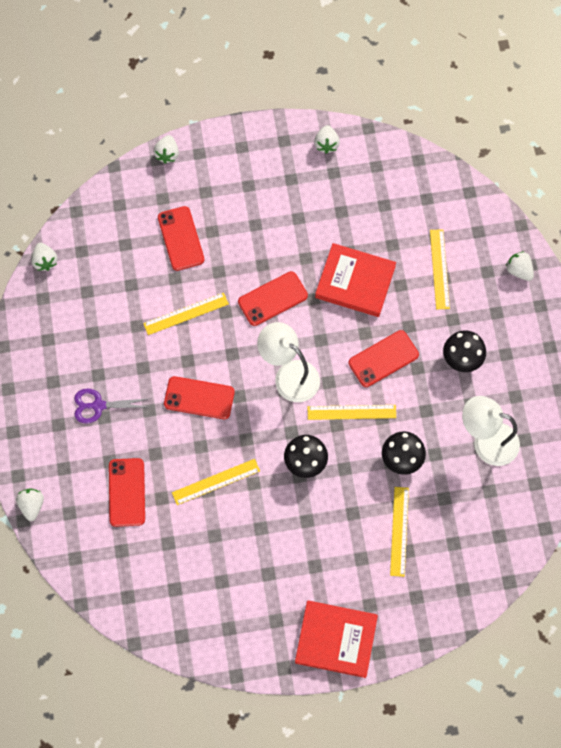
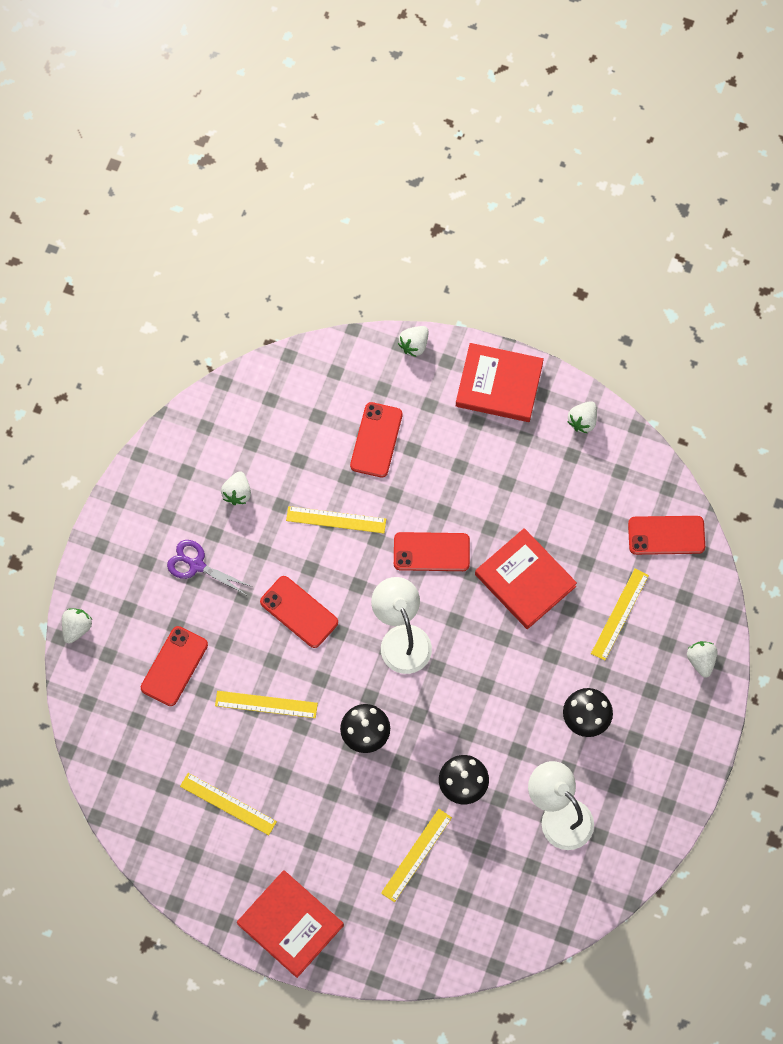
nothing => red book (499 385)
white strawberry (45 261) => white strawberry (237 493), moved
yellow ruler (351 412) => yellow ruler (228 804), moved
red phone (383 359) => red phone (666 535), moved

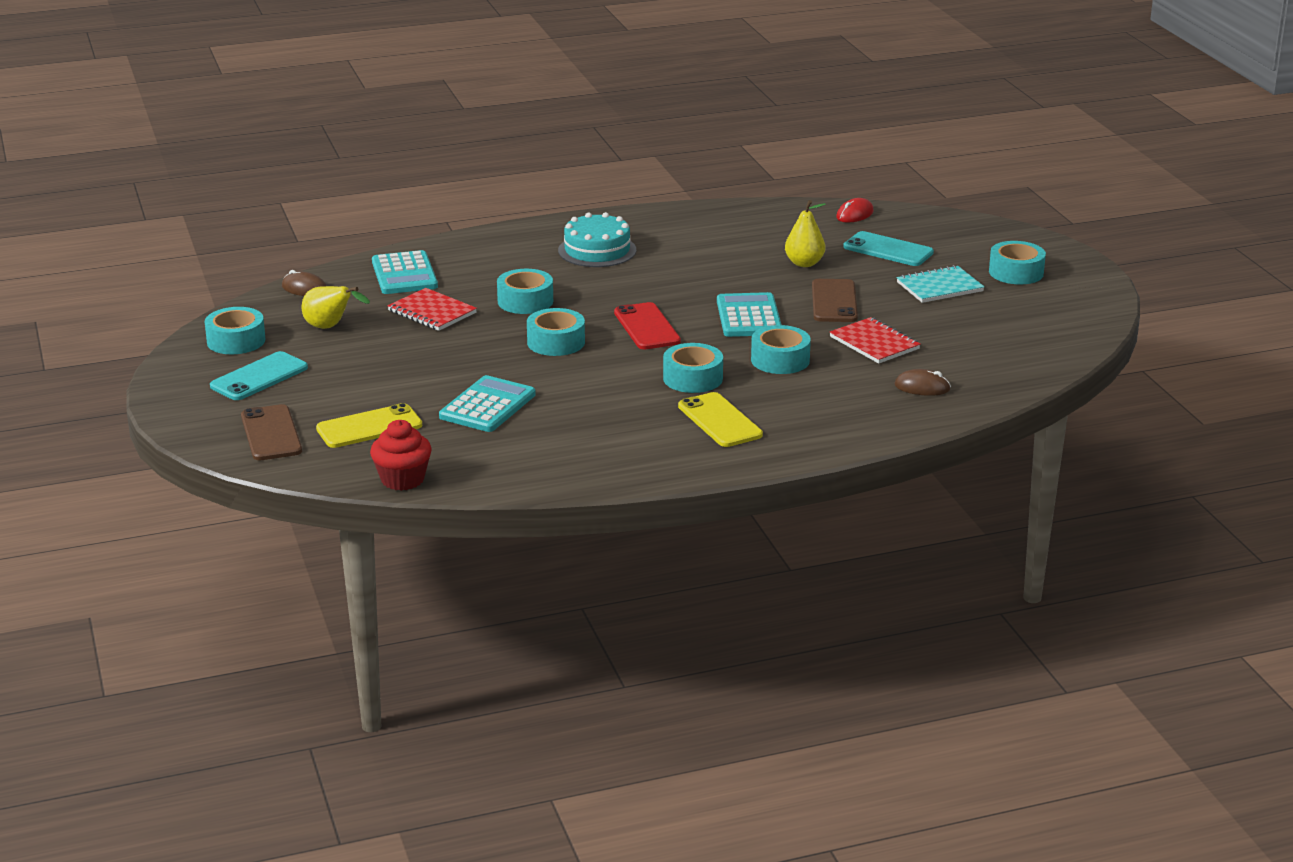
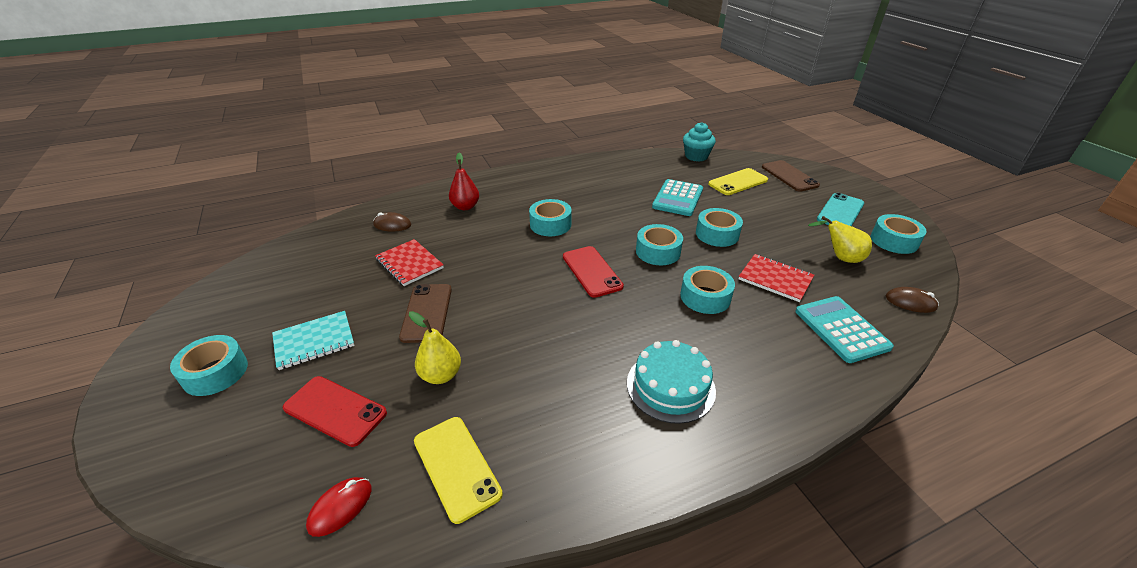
turquoise calculator (749 317) => nothing
nothing => red pear (465 207)
yellow phone (719 421) => yellow phone (456 467), moved
turquoise tape (780 360) => turquoise tape (717 234), moved
red cupcake (402 479) => turquoise cupcake (696 156)
turquoise phone (888 250) => red phone (335 410)

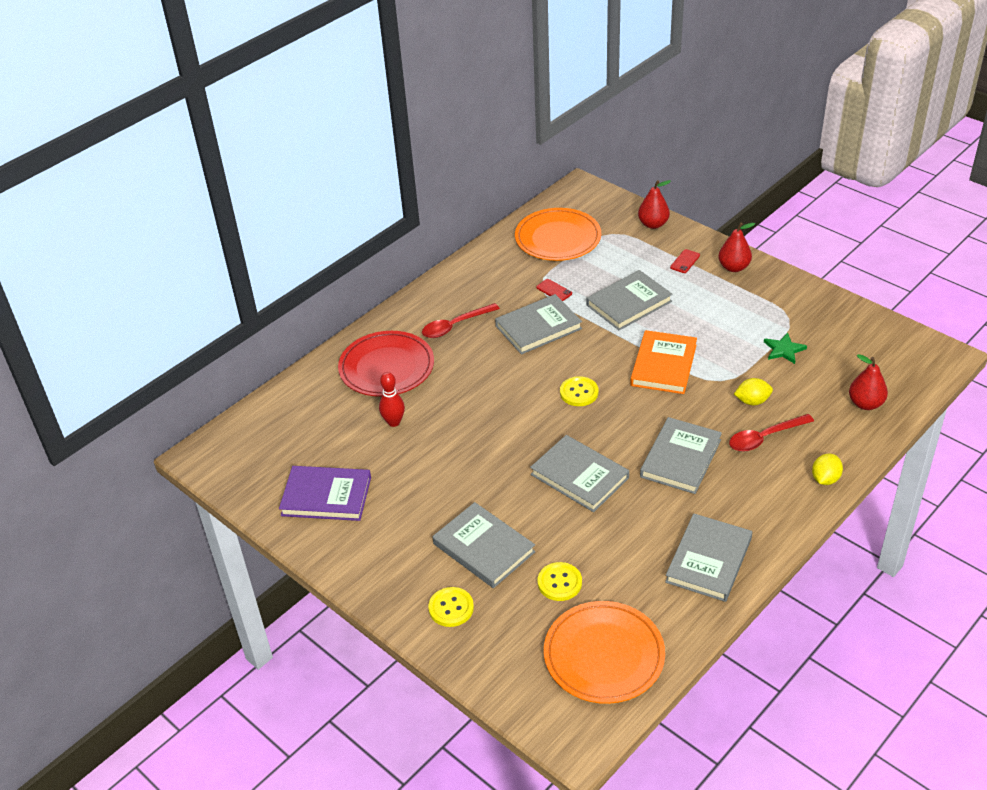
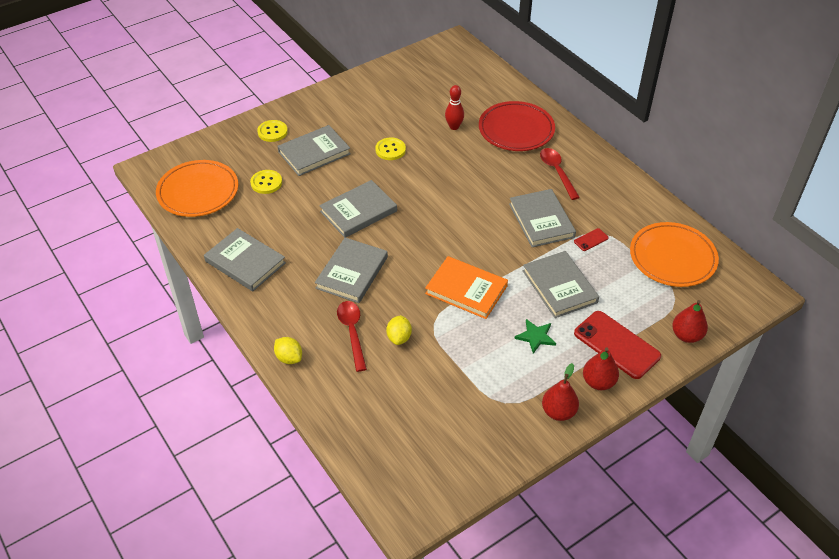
purple book (326 496) => nothing
yellow button (579 392) => yellow button (390 150), moved
green star (784 350) => green star (536 337), moved
red pear (865 404) => red pear (558 412), moved
grey book (680 458) => grey book (352 272), 75 degrees clockwise
red phone (685 261) => red phone (616 345), x2.25

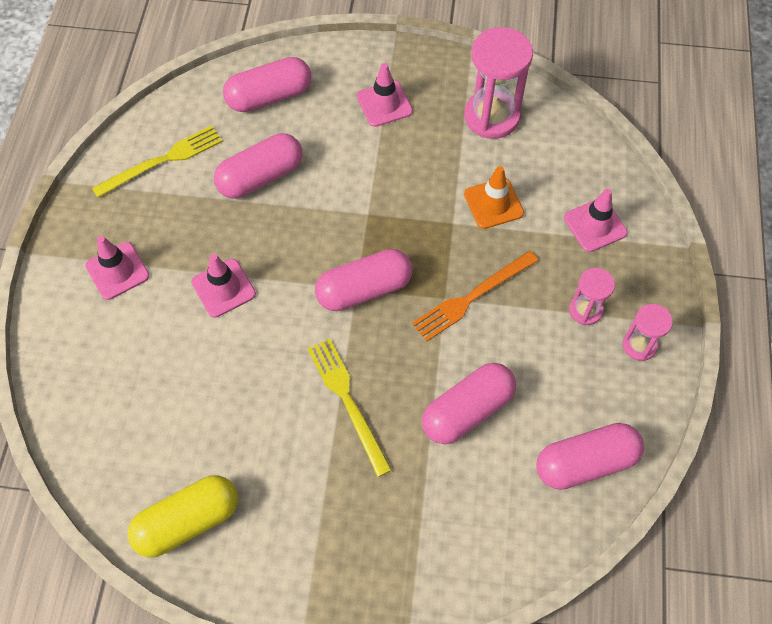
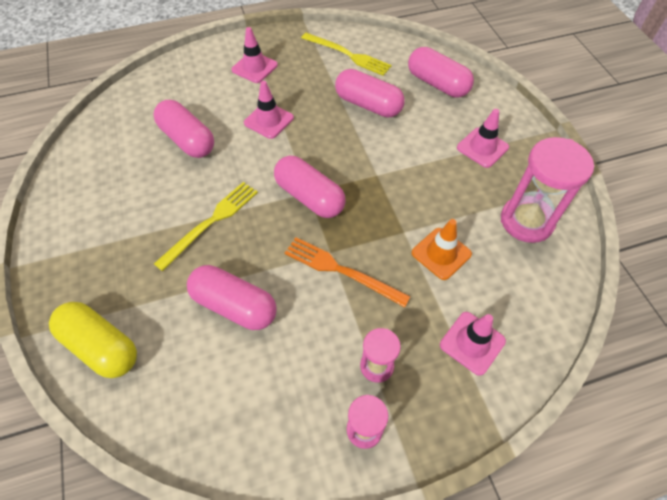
yellow capsule (188 521) => yellow capsule (101 346), moved
pink capsule (585 463) => pink capsule (187 140), moved

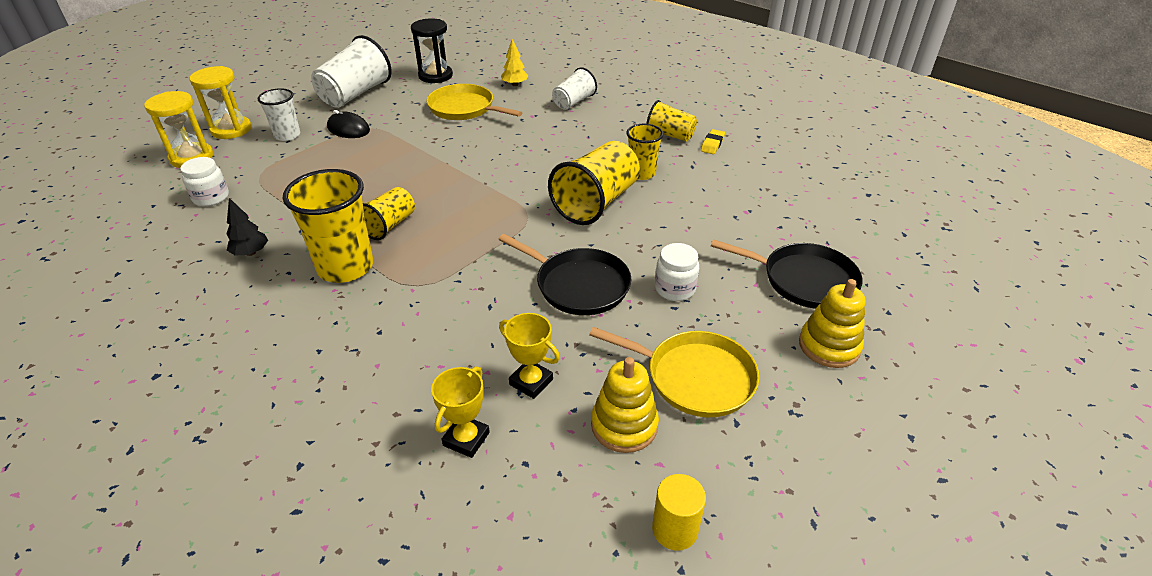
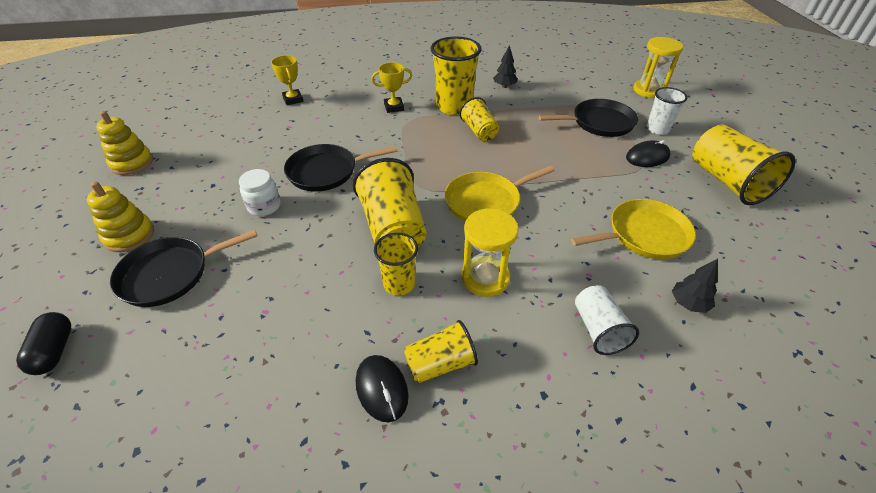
white jar (211 198) => nothing
black hourglass (435 76) => nothing
yellow cylinder (675 529) => nothing
nothing => black capsule (54 351)
nothing => black pan (599 123)
yellow hourglass (231 130) => yellow hourglass (485 278), moved
yellow trophy (531 382) => yellow trophy (394 107), moved
yellow pan (694 377) => yellow pan (486 201), moved
yellow stacking toy (624 425) => yellow stacking toy (132 163), moved
yellow eraser (712 144) => black mouse (382 389)
white cup (355 94) => yellow cup (727 182)
yellow tree (515 84) => black tree (688 303)

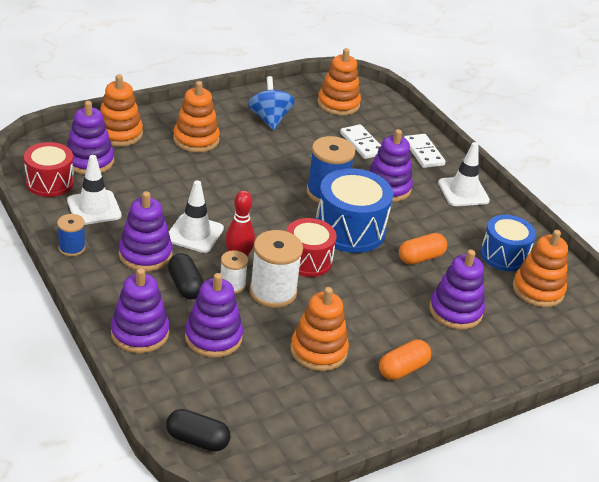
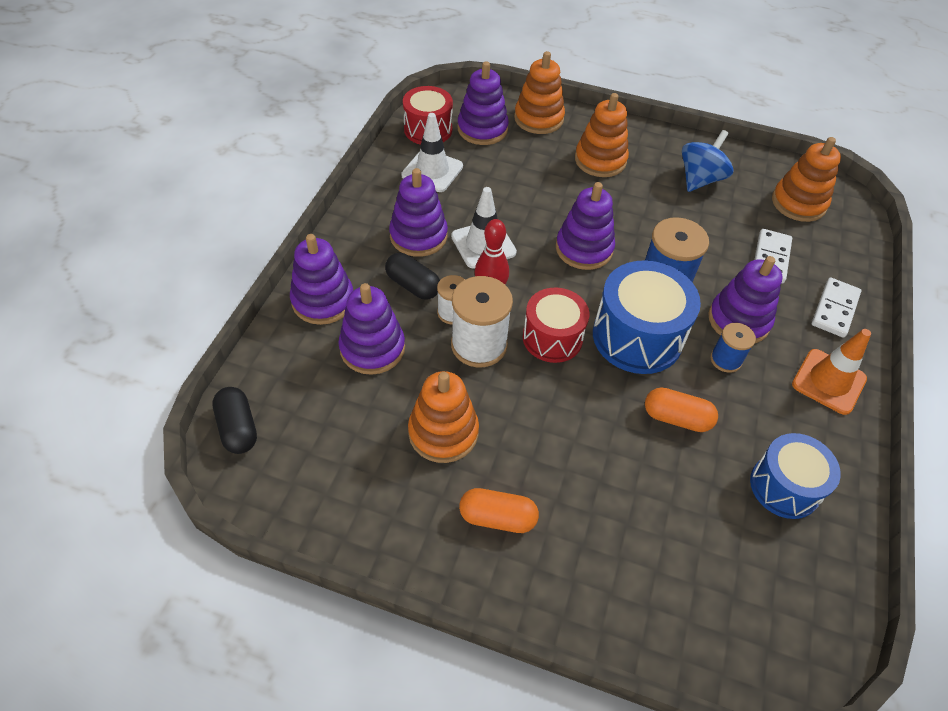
orange stacking toy (538 290) => nothing
blue spool (72 248) => blue spool (726 360), moved
purple stacking toy (455 311) => purple stacking toy (584 249), moved
white traffic cone (463 192) => orange traffic cone (828 381)
black capsule (185 285) => black capsule (413 285), 75 degrees counterclockwise

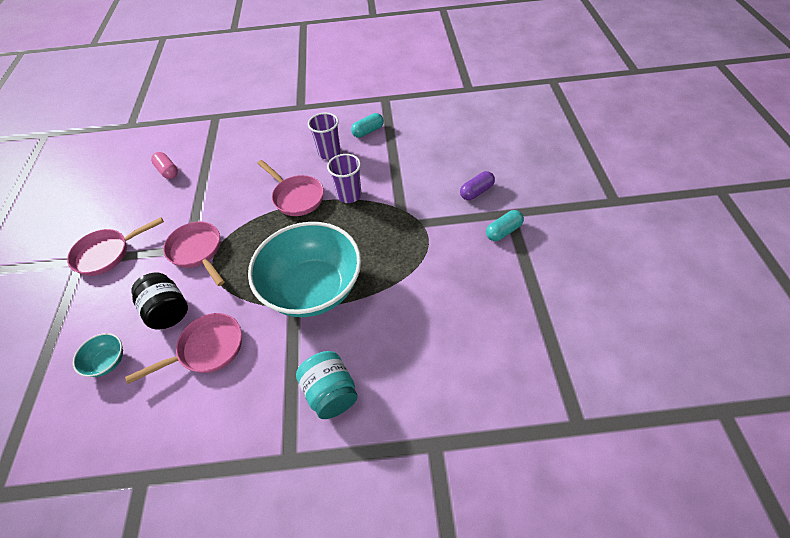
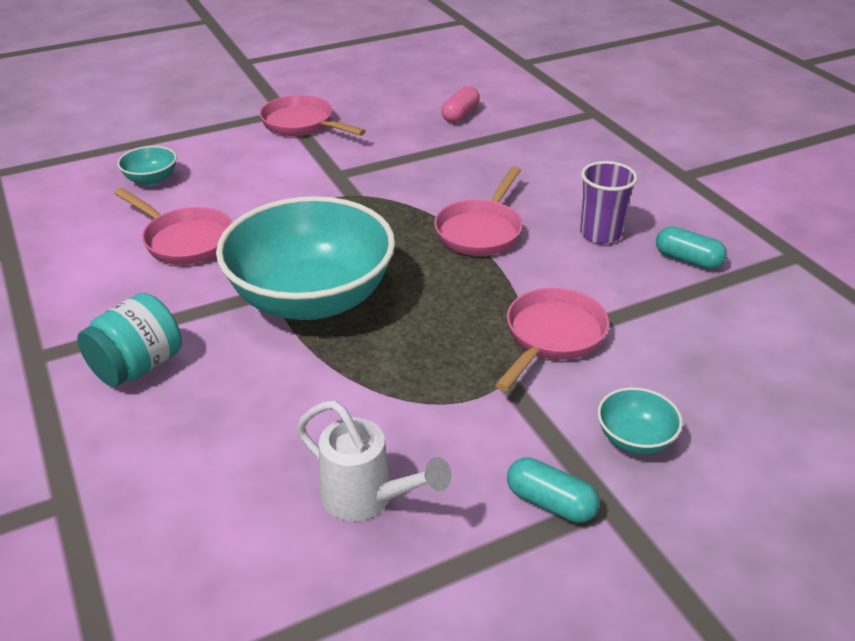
black jar (168 311) => nothing
purple cup (349 195) => nothing
nothing => white watering can (367 499)
pink pan (197 251) => pink pan (552 337), moved
purple capsule (476 192) => turquoise bowl (635 439)

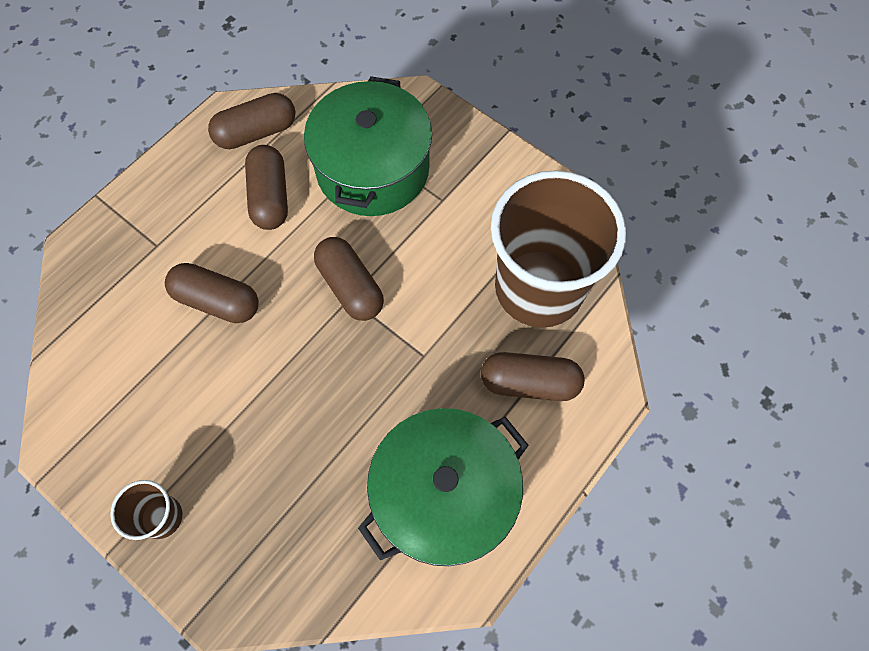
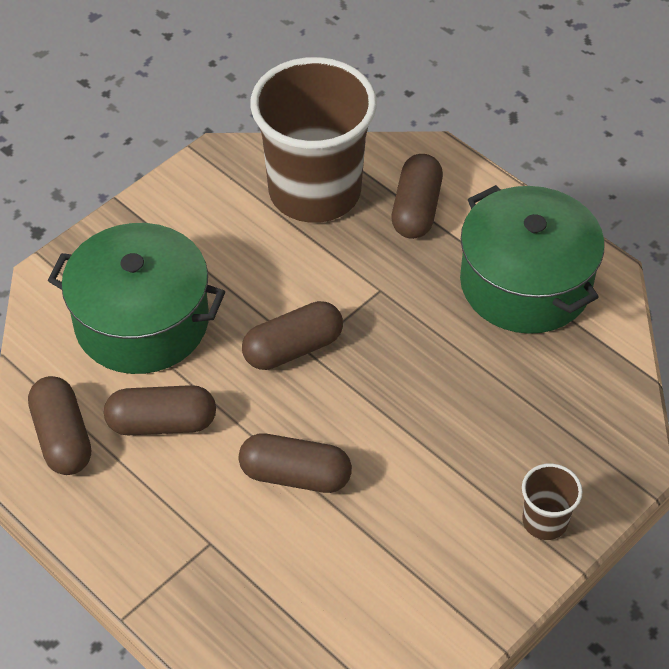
brown capsule (217 301) => brown capsule (295 475), 75 degrees clockwise

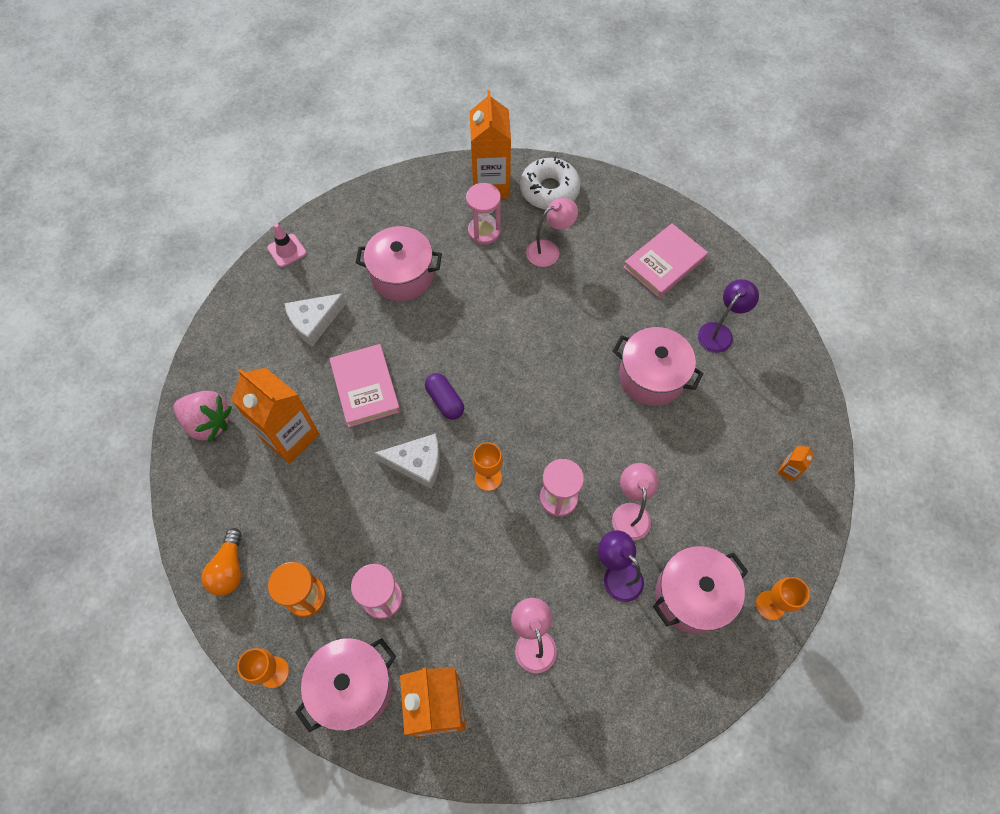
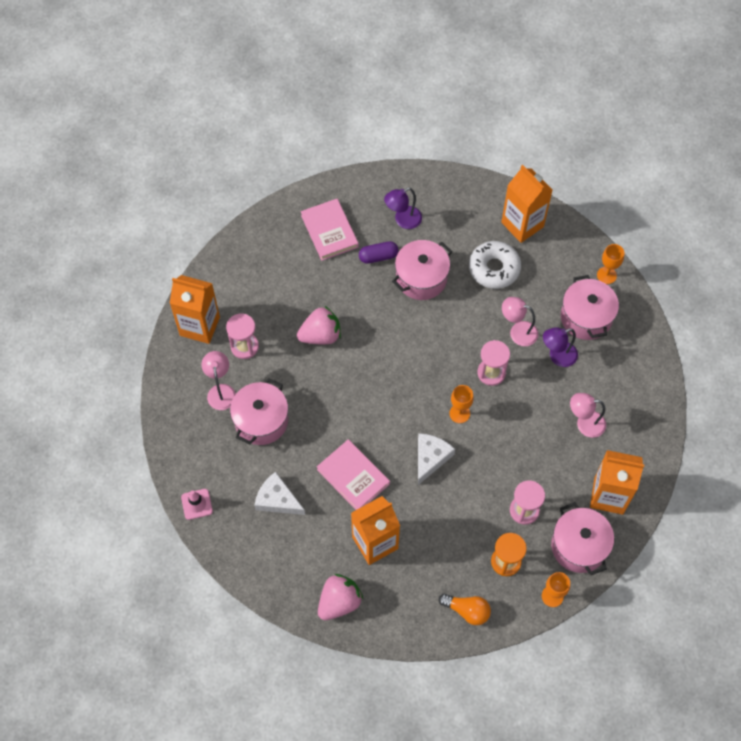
nothing => pink strawberry (320 335)
purple capsule (445 401) => purple capsule (378 256), moved
white donut (549 190) => white donut (494 268), moved
pink lamp (549 250) => pink lamp (221 391), moved
white cheese (314 322) => white cheese (277 499), 135 degrees clockwise
pink book (365 387) => pink book (353 477), 45 degrees clockwise
purple lamp (719 332) => purple lamp (403 220), 90 degrees counterclockwise
orange carton (788 470) => orange carton (522 224), x2.49

